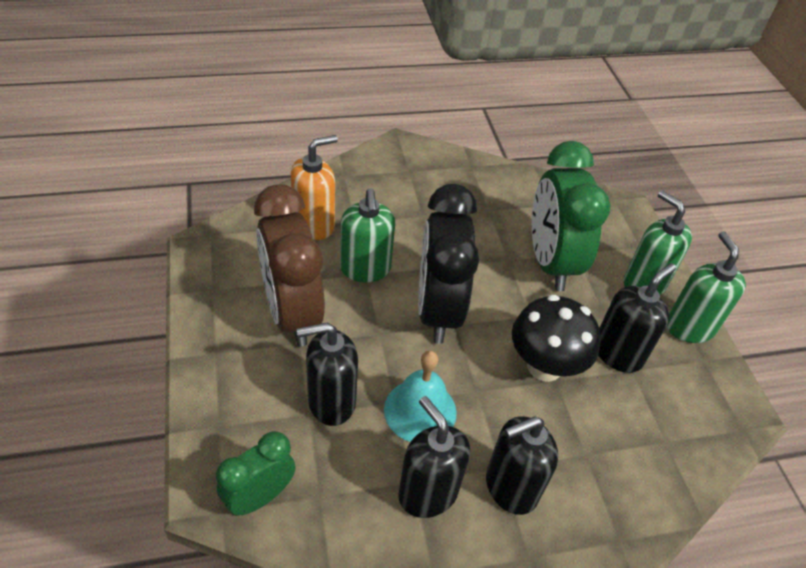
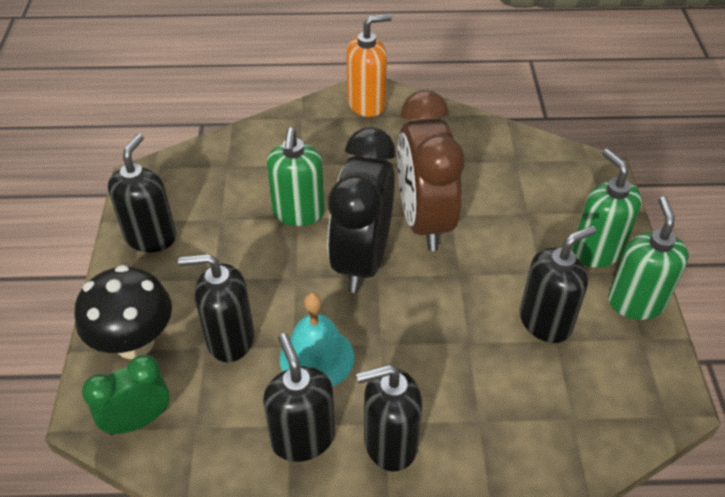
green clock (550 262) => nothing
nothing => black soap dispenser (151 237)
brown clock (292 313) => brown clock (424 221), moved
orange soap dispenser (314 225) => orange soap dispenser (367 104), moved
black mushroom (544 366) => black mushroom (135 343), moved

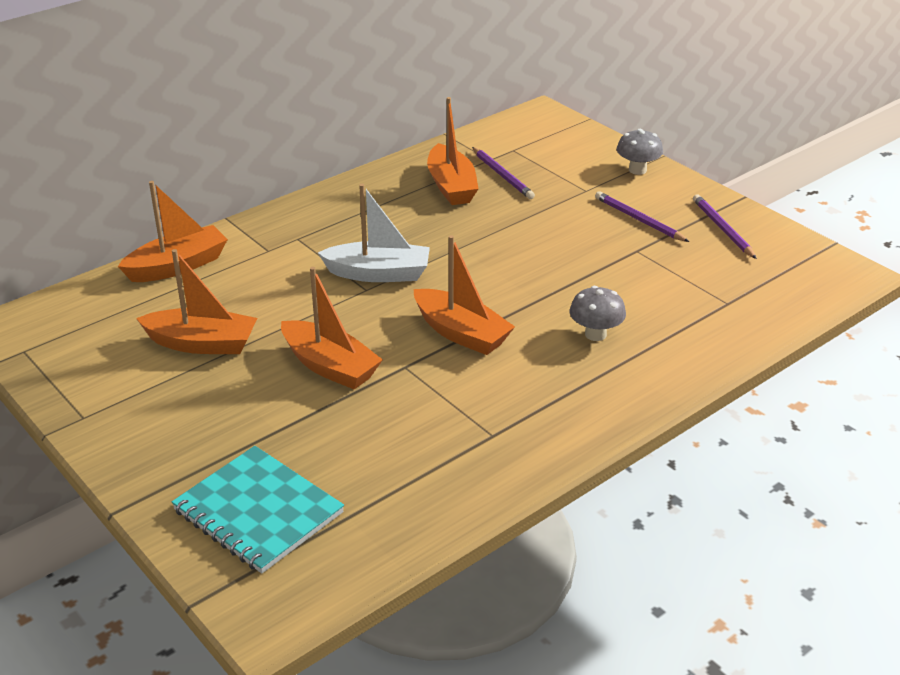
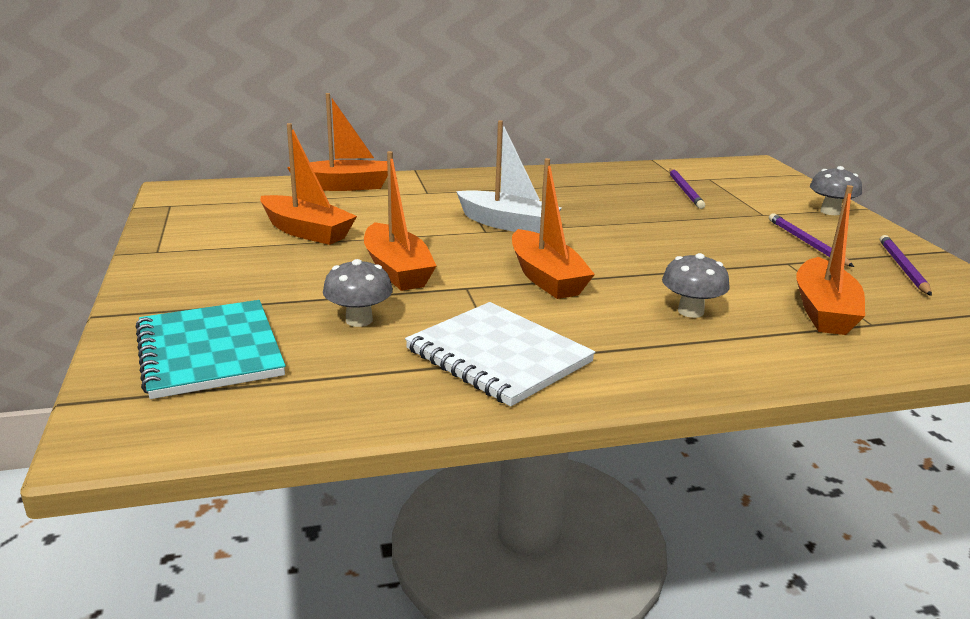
nothing => grey mushroom (359 320)
nothing => white notebook (498 356)
orange boat (451 186) => orange boat (823 311), moved

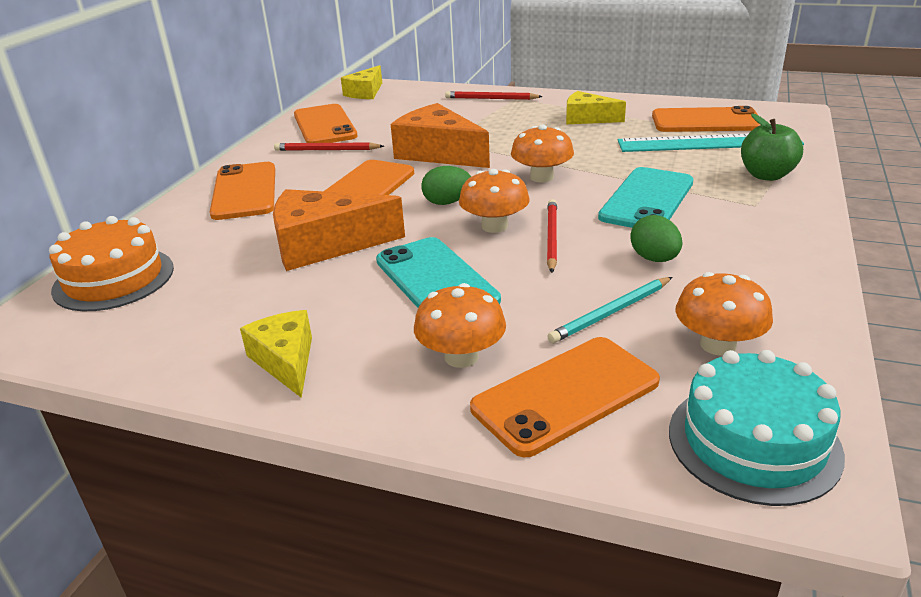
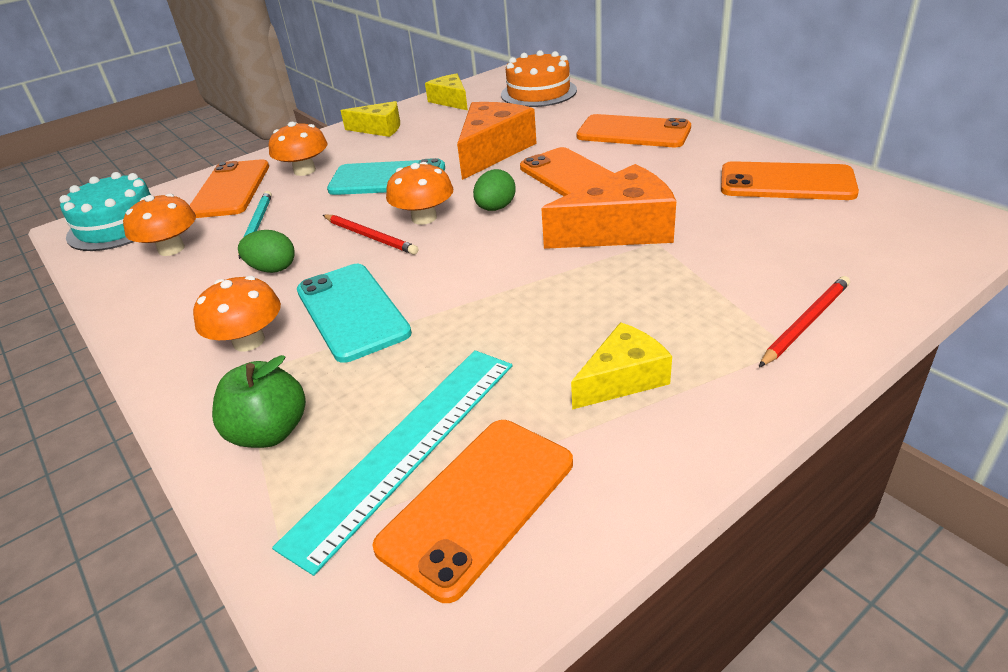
red pencil (326 150) => nothing
yellow cheese (365 92) => yellow cheese (451 101), moved
orange mushroom (541 177) => orange mushroom (249 341), moved

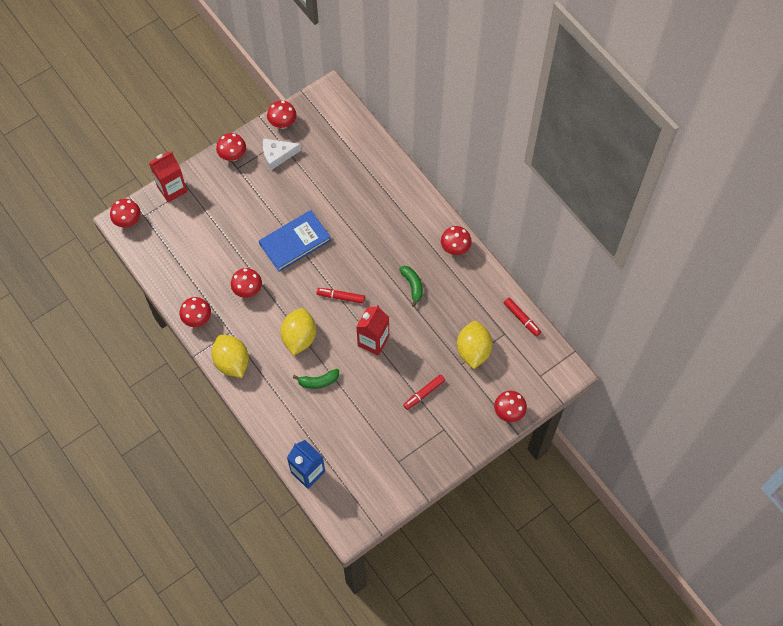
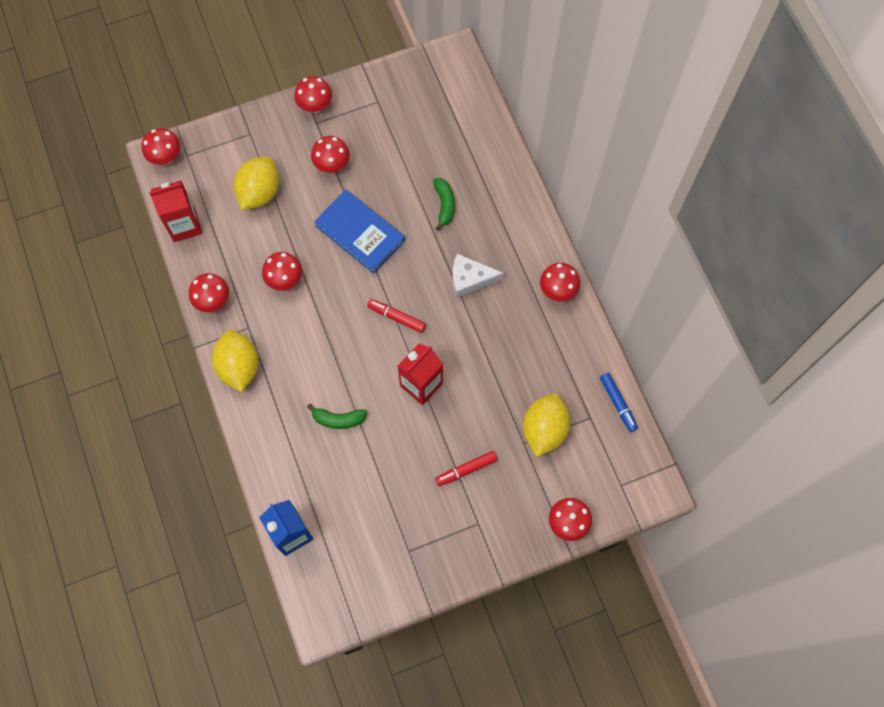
red carton (172 189) => red carton (184 225), moved
white cheese (277 155) => white cheese (470 278), moved
red mushroom (283 123) => red mushroom (332 165), moved
yellow lemon (299 337) => yellow lemon (259 192), moved
green banana (412 286) => green banana (444 205), moved
red marker (521 318) => blue marker (617 403)
blue book (295 242) => blue book (360 233), 60 degrees clockwise

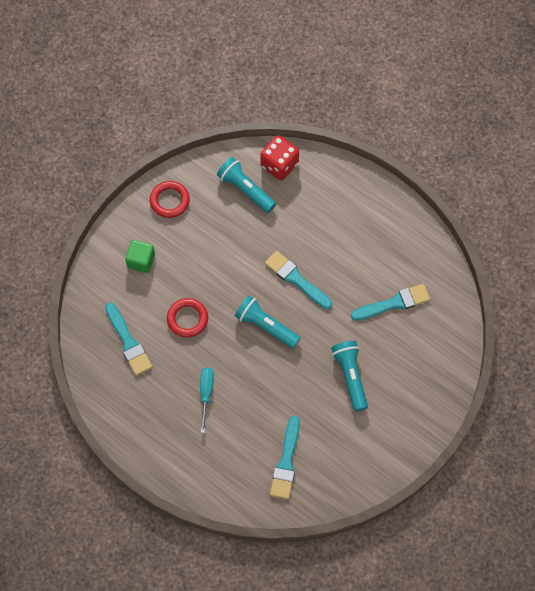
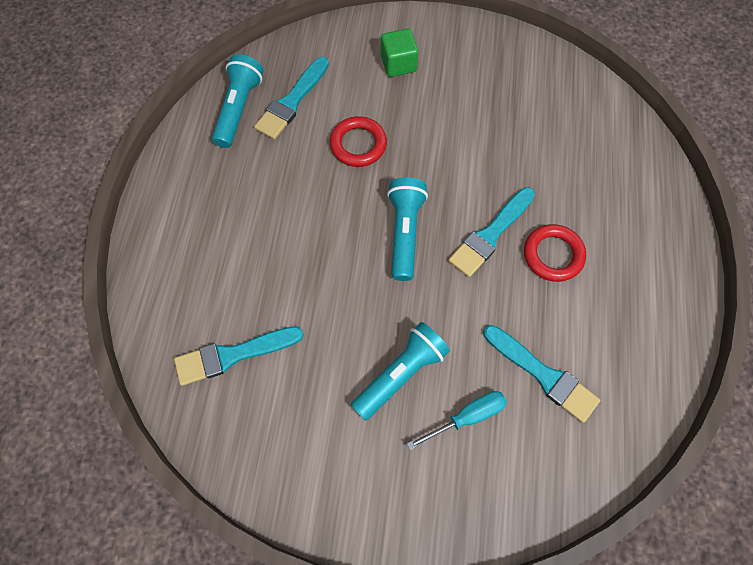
red dice (279 165) => nothing
red ring (169 201) => red ring (553 255), moved
turquoise screwdriver (206 394) => turquoise screwdriver (467 417), moved
turquoise flashlight (245 189) => turquoise flashlight (239 109), moved
turquoise brush (296 279) => turquoise brush (490 234), 150 degrees counterclockwise

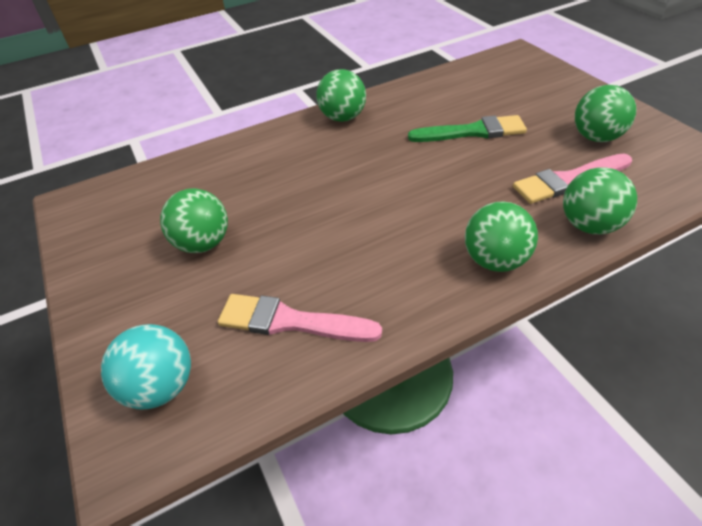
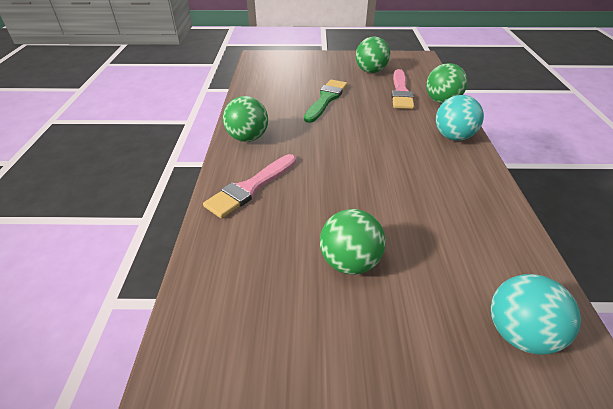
pink brush (290 321) => pink brush (250 187), moved
green ball (495 260) => turquoise ball (453 137)

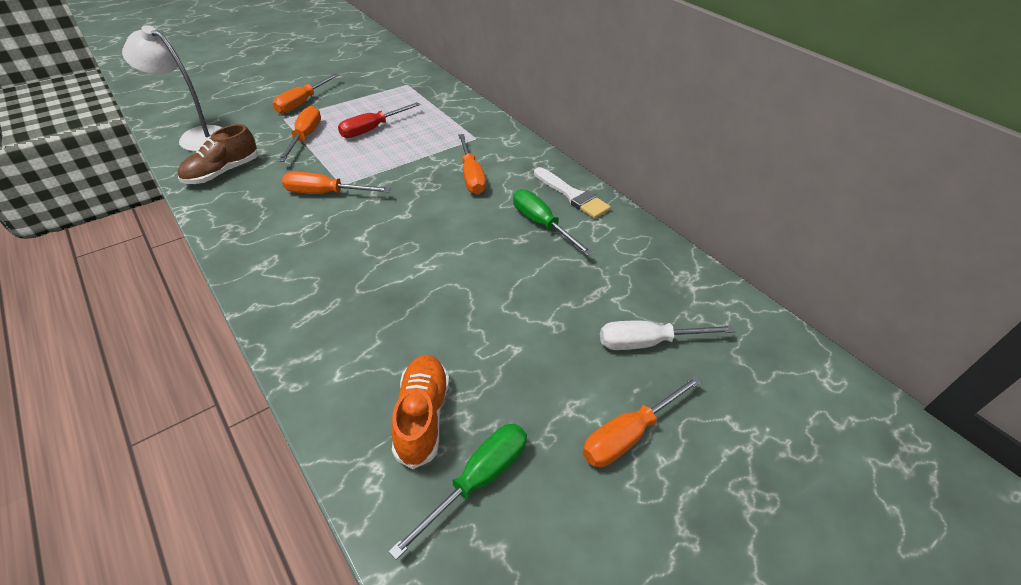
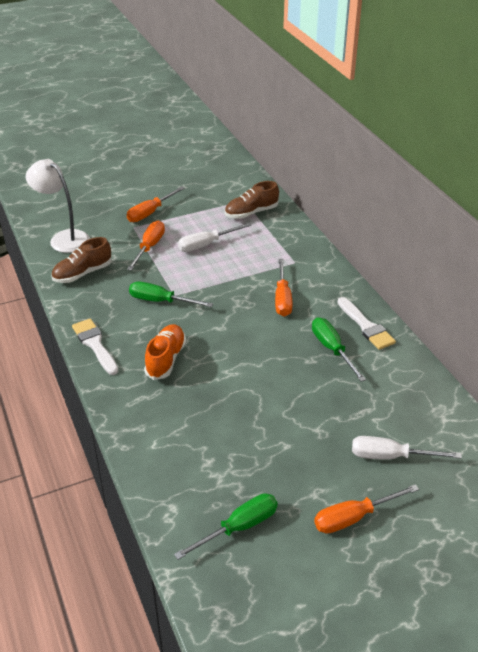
nothing => white brush (95 345)
nothing => brown shoe (251 212)
orange shoe (422 416) => orange shoe (166 359), moved
orange screwdriver (325 193) => green screwdriver (161 301)
red screwdriver (372 129) => white screwdriver (206 244)

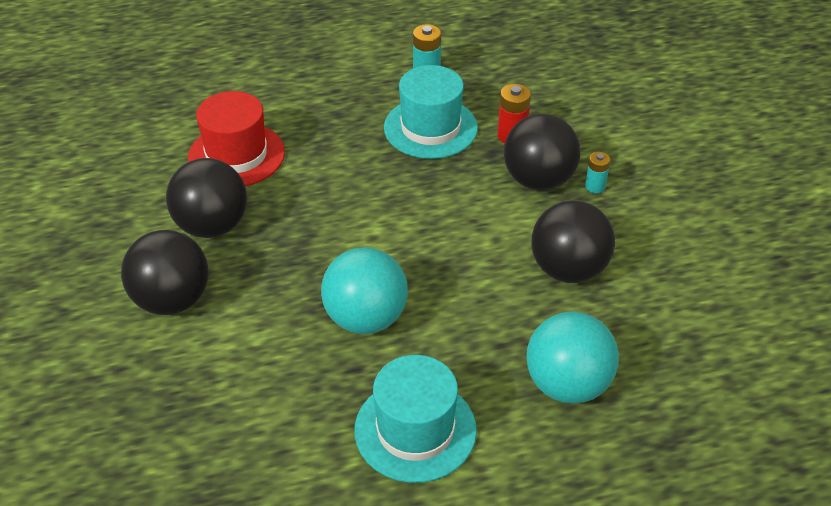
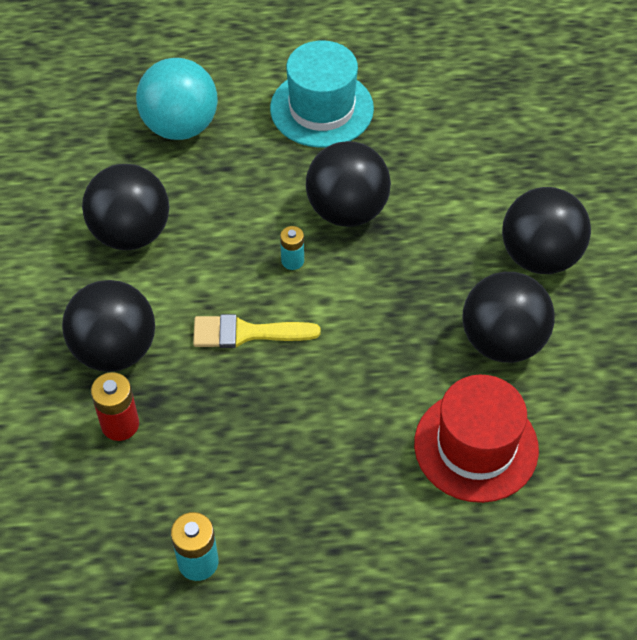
turquoise hat (430 128) => nothing
nothing => yellow brush (247 333)
turquoise battery (595 186) => turquoise battery (292 261), moved
turquoise ball (365 318) => black ball (347 210)

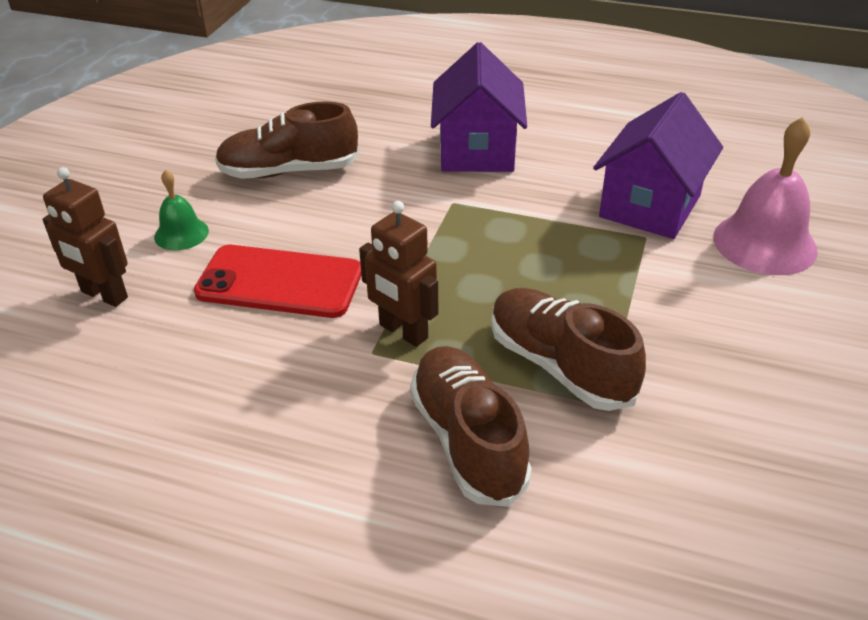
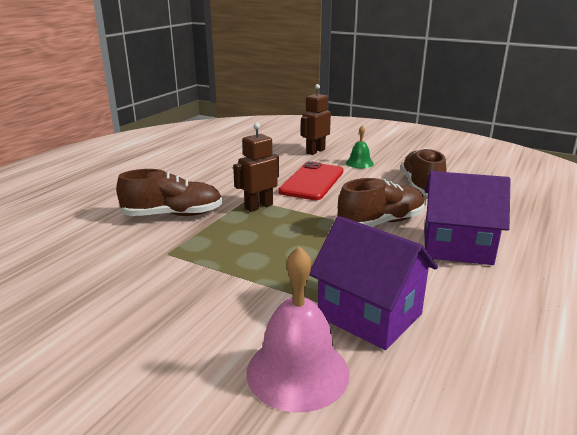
brown shoe (560 366) => brown shoe (381 222), moved

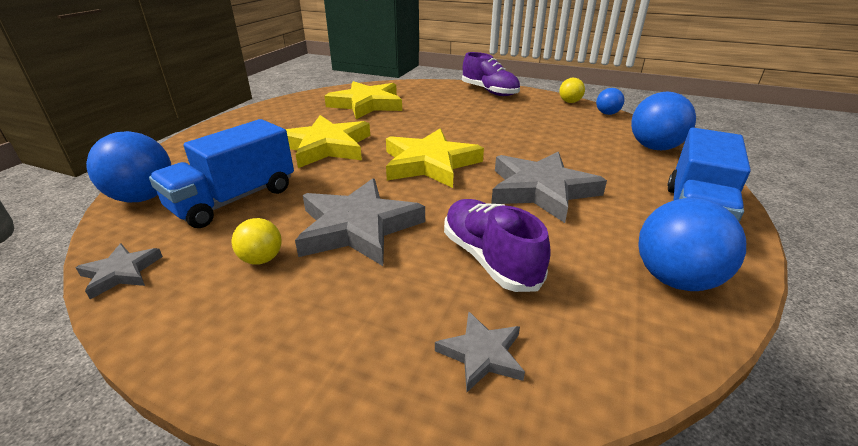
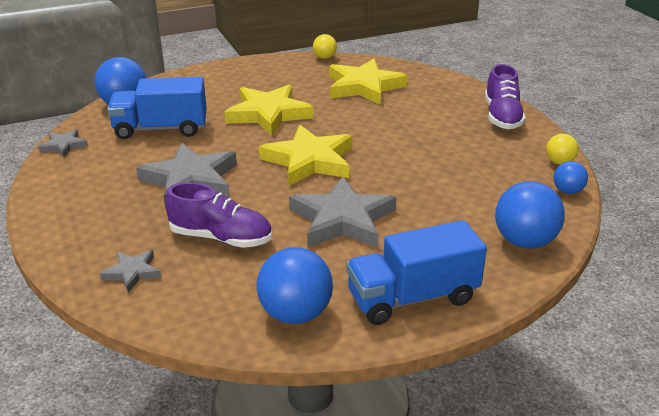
yellow ball (261 259) => yellow ball (324 57), moved
purple shoe (489 259) => purple shoe (221 238), 90 degrees clockwise

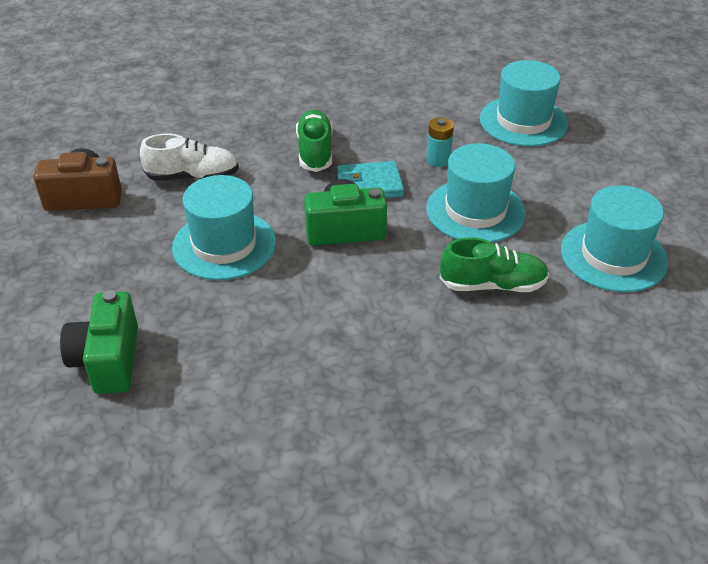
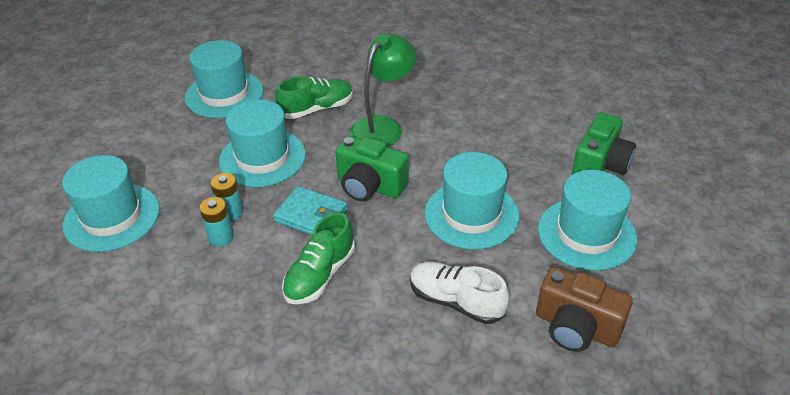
nothing => turquoise battery (221 237)
nothing => green lamp (383 126)
nothing => turquoise hat (586 234)
green shoe (492 285) => green shoe (316 109), 120 degrees clockwise

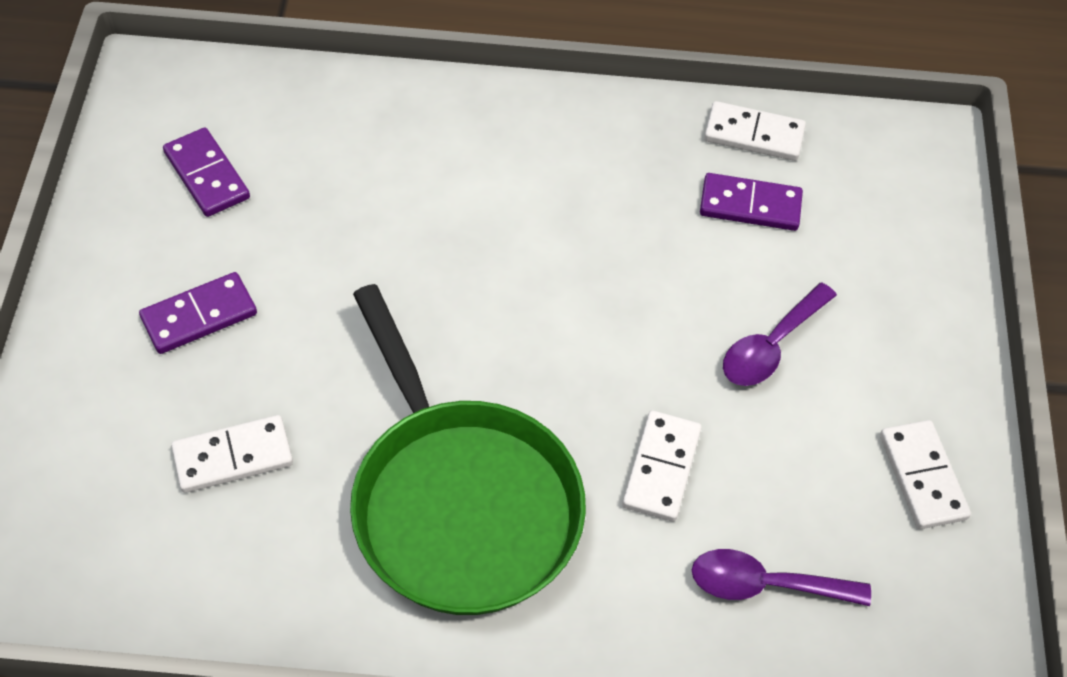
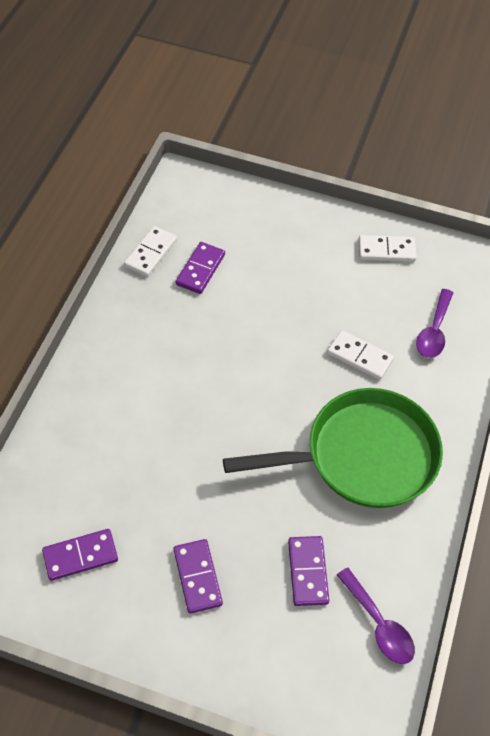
purple spoon (771 346) => purple spoon (379 624), moved
white domino (233 457) => purple domino (308 572)

